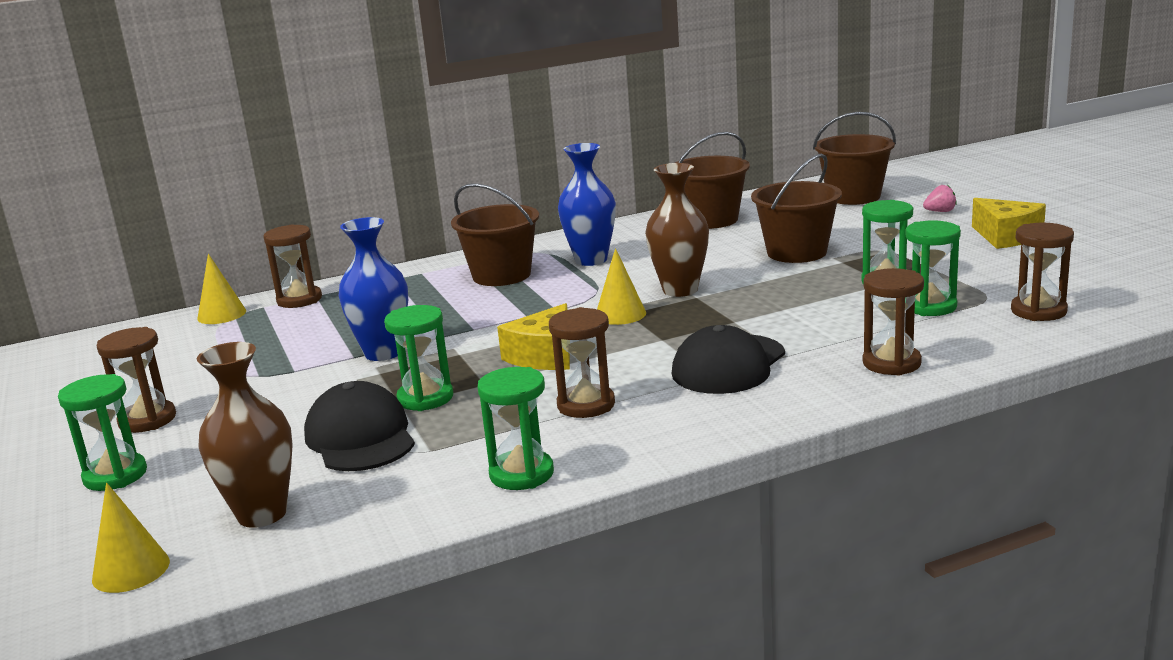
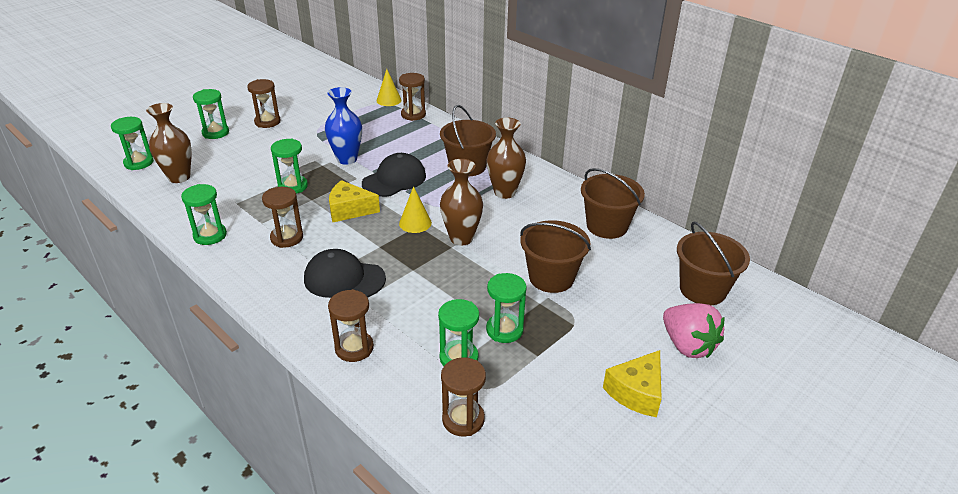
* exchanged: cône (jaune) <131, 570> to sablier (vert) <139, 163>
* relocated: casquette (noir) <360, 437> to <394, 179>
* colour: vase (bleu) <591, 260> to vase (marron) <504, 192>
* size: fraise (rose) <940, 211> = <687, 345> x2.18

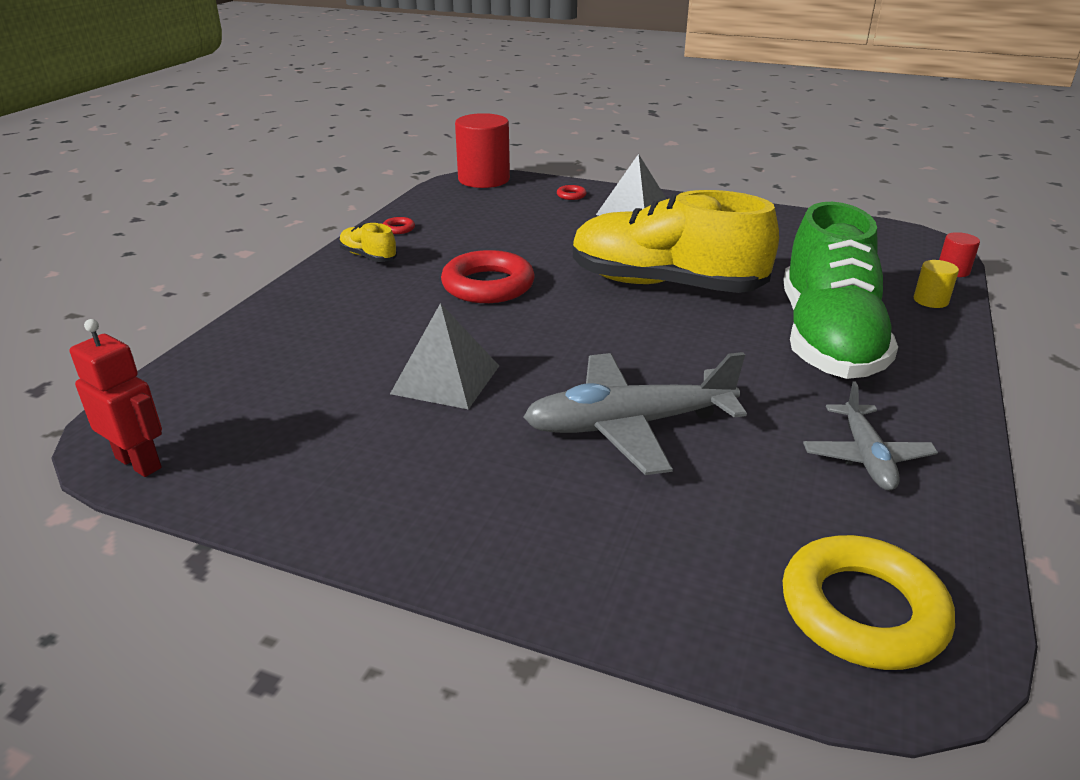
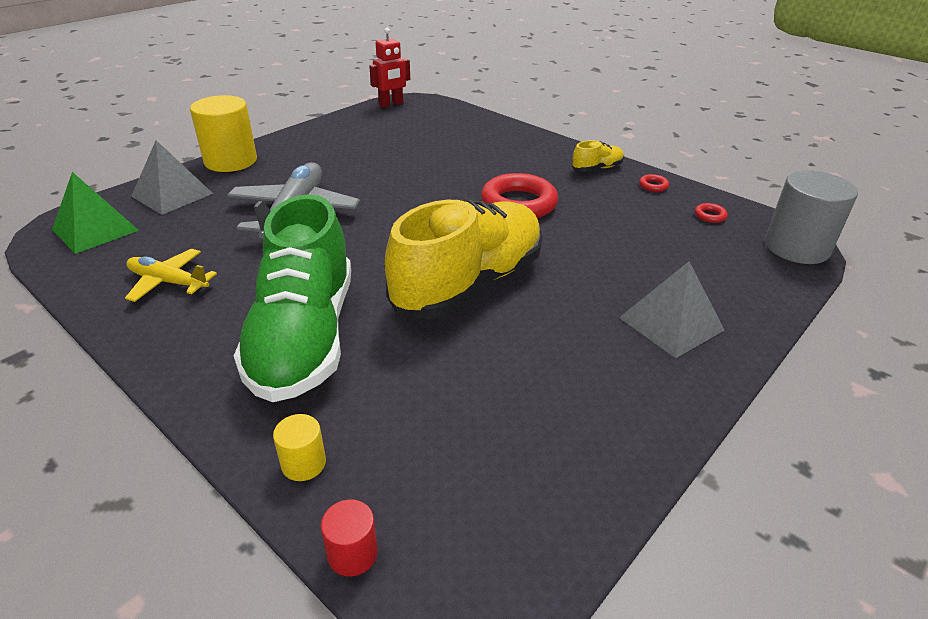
* relocated: pyramide (gris) <446, 379> to <172, 195>
* colour: cylindre (rouge) <484, 179> to cylindre (gris) <796, 247>
* relocated: anneau (rouge) <571, 195> to <710, 216>
* spun: chaussure (vert) <827, 339> = <304, 337> 120 degrees counterclockwise
* exchanged: anneau (jaune) <862, 611> to pyramide (vert) <95, 229>
* colour: avion (gris) <866, 457> to avion (jaune) <168, 282>
* appeared: cylindre (jaune) <231, 161>

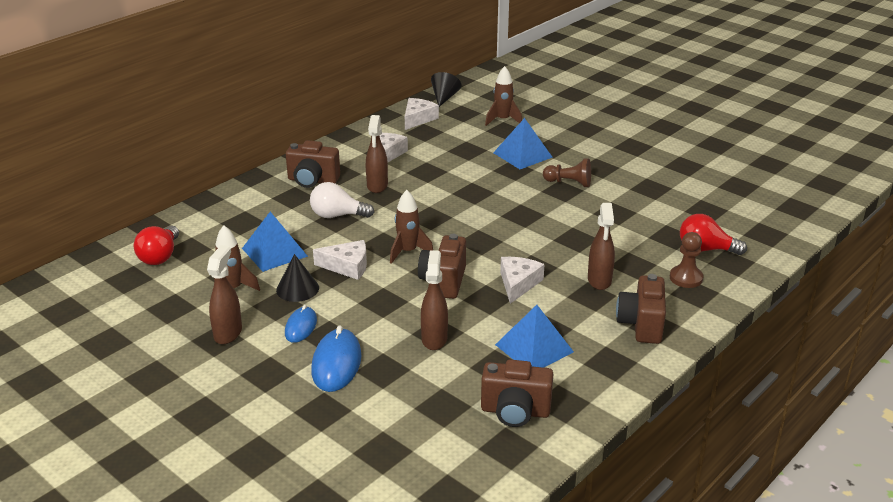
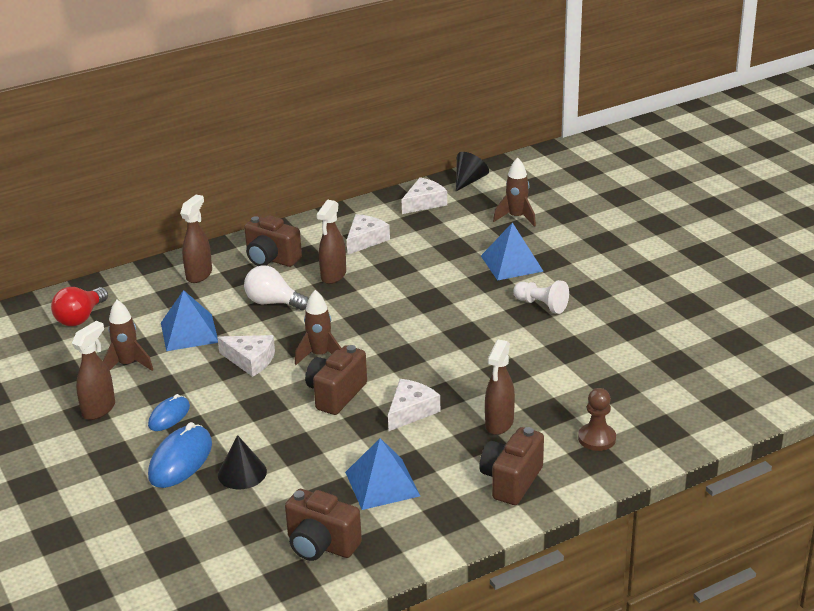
* relocated: cône (noir) <297, 289> to <242, 473>
* relocated: vaporisateur (marron) <434, 339> to <199, 274>
* colour: pion (marron) <569, 183> to pion (blanc) <541, 305>
* missing: ampoule (rouge) <705, 249>

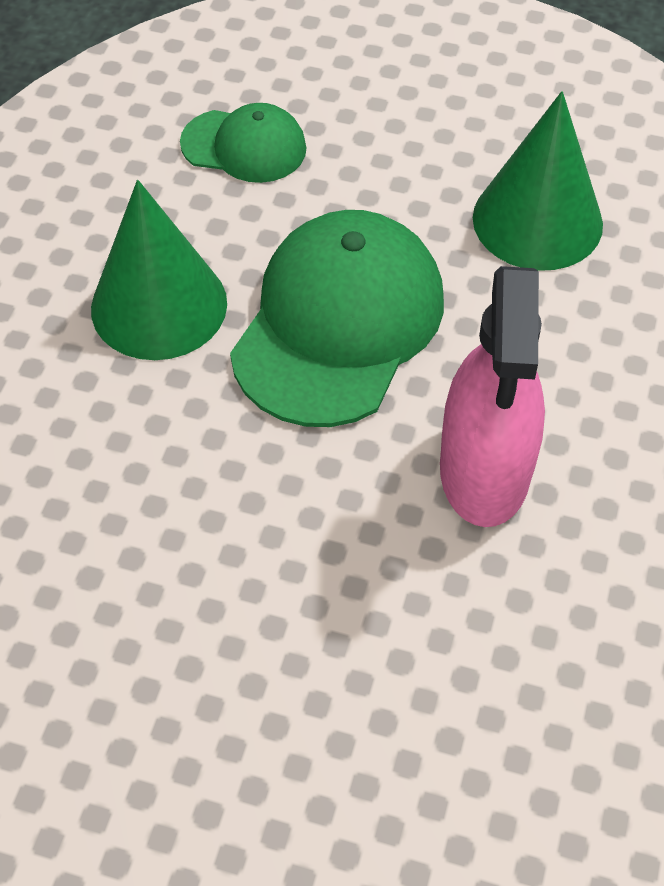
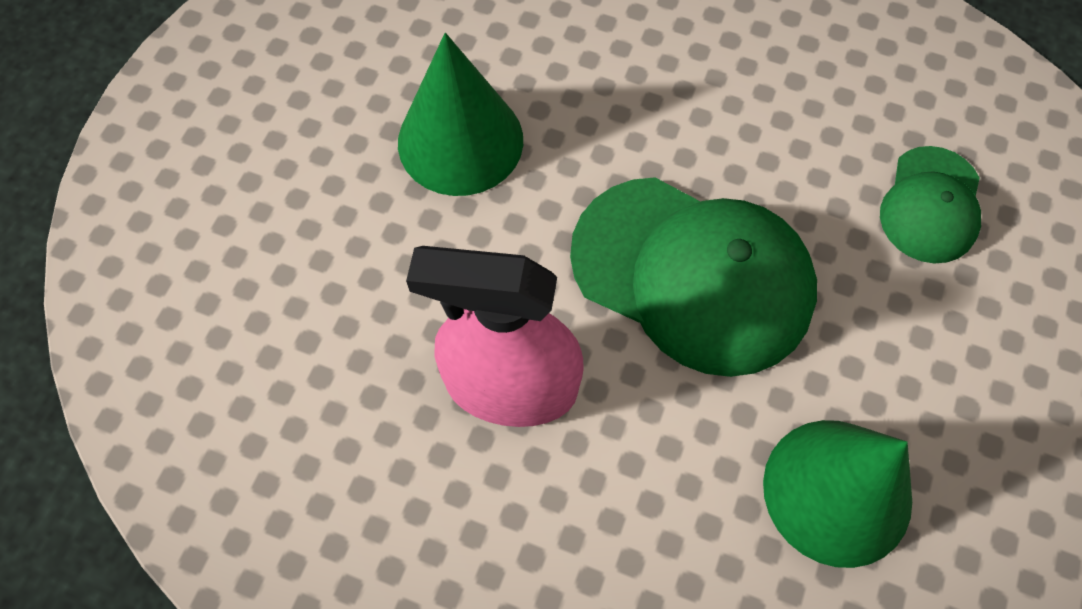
* relocated: cône (vert) <159, 305> to <460, 141>

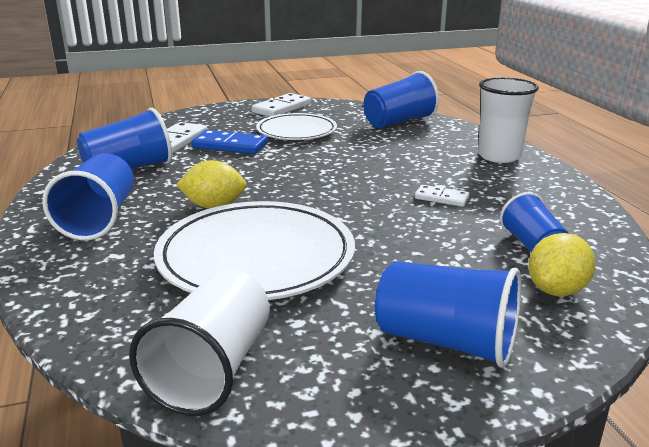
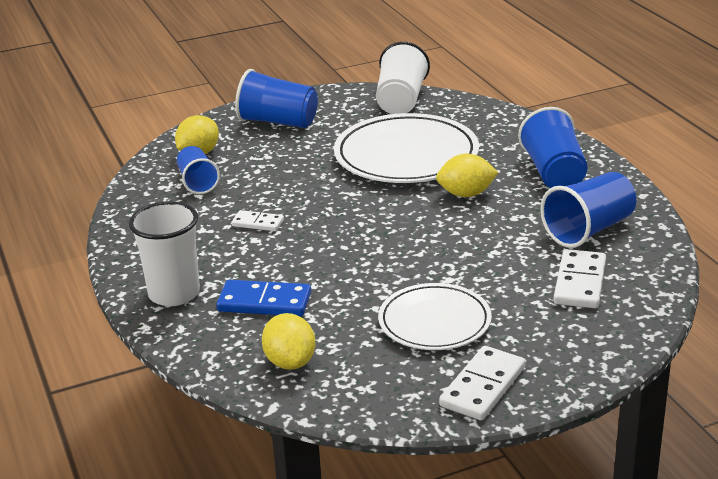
* relocated: domino (bleu) <230, 145> to <264, 302>
* exchanged: gobelet (bleu) <399, 122> to citron (jaune) <290, 362>

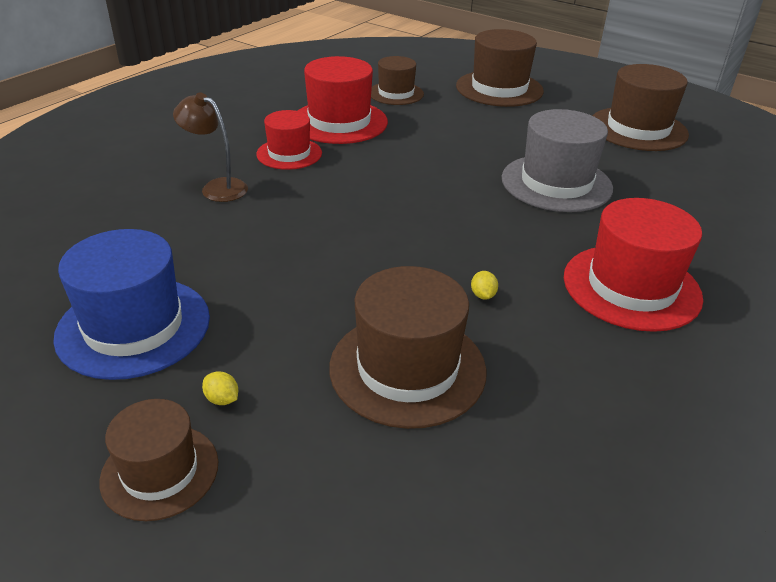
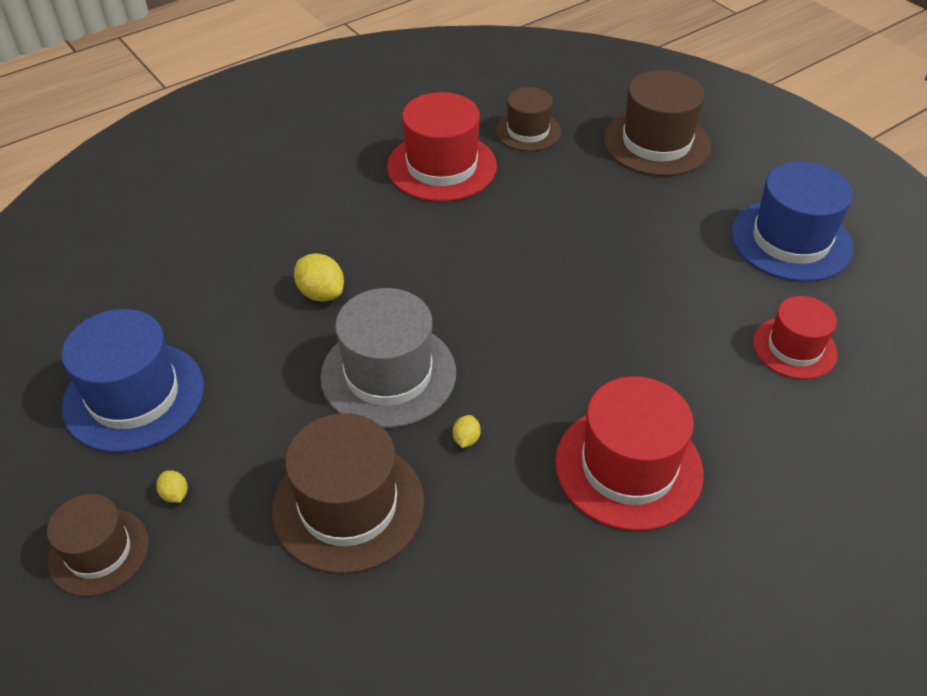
* missing: lampe (marron) <217, 187>
* relocated: chapeau (rouge) <289, 154> to <794, 348>
* relocated: chapeau (gris) <556, 183> to <388, 374>
* colour: chapeau (marron) <638, 129> to chapeau (bleu) <790, 240>
* appeared: citron (jaune) <321, 293>

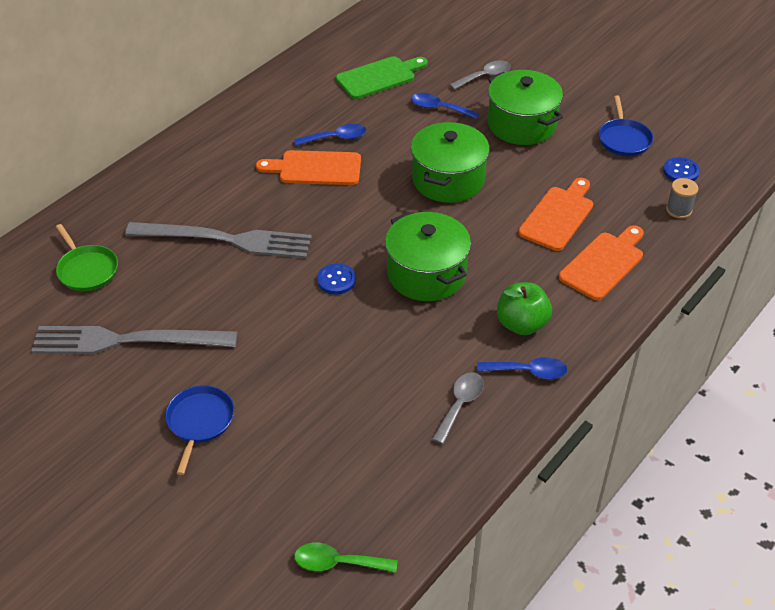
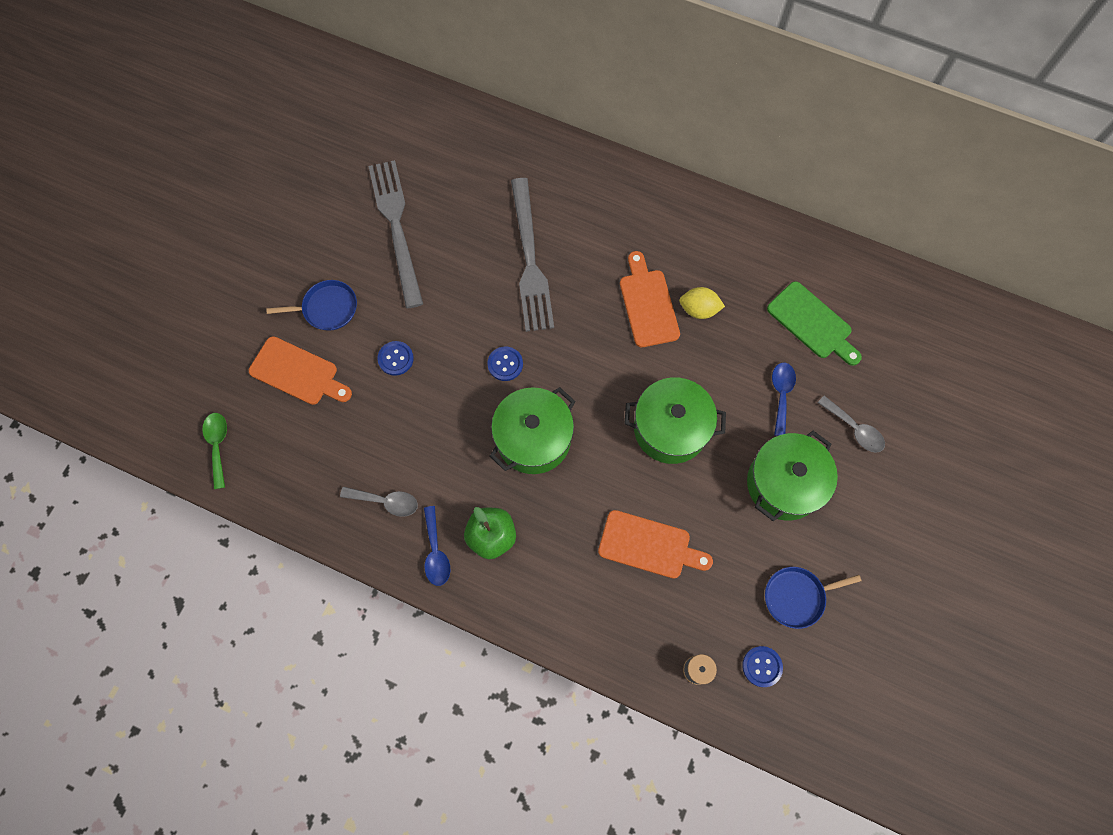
* missing: poêle (vert) <87, 269>
* exchanged: cuillère (bleu) <336, 138> to citron (jaune) <699, 309>
* relocated: planche à découper (orange) <604, 263> to <297, 373>
* appeared: bouton (bleu) <395, 359>

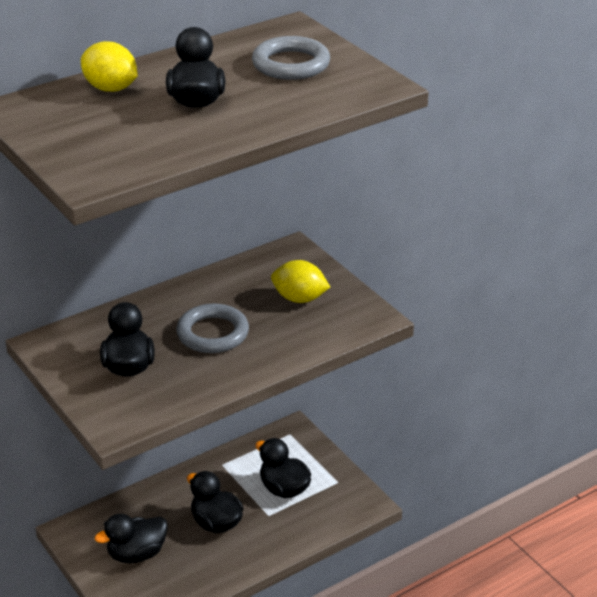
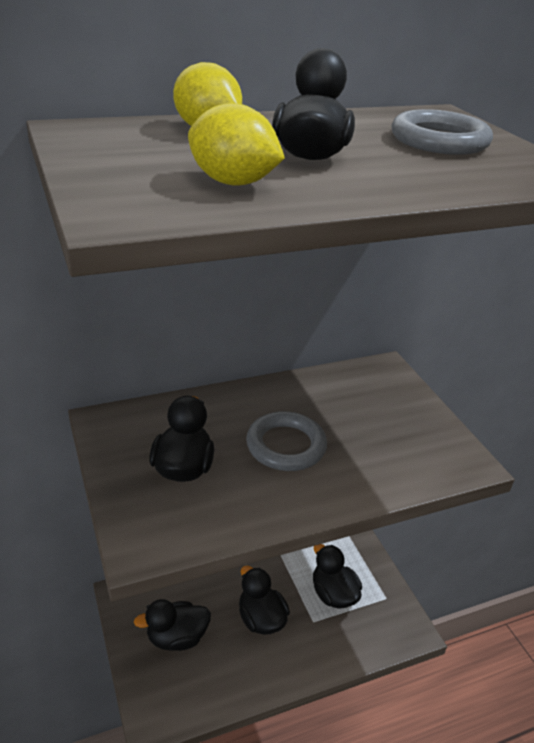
* relocated: citron (jaune) <299, 298> to <233, 183>

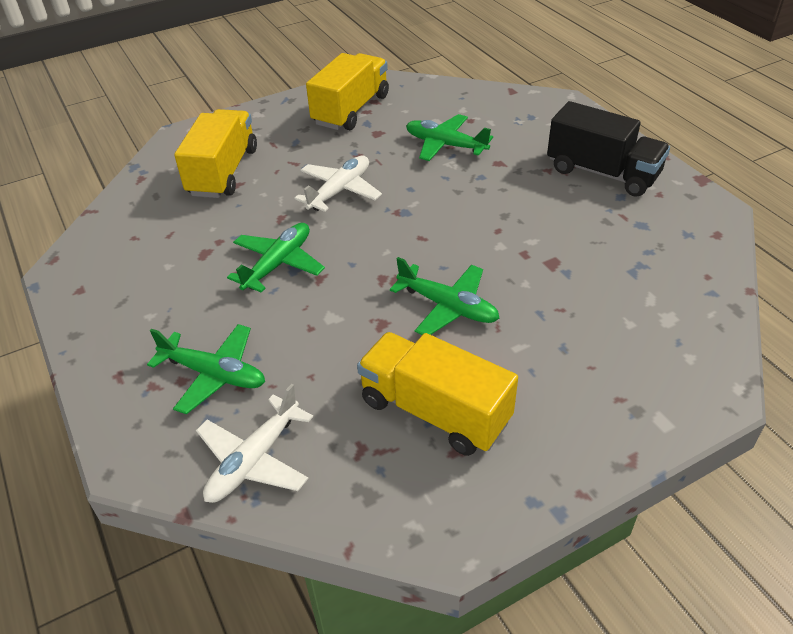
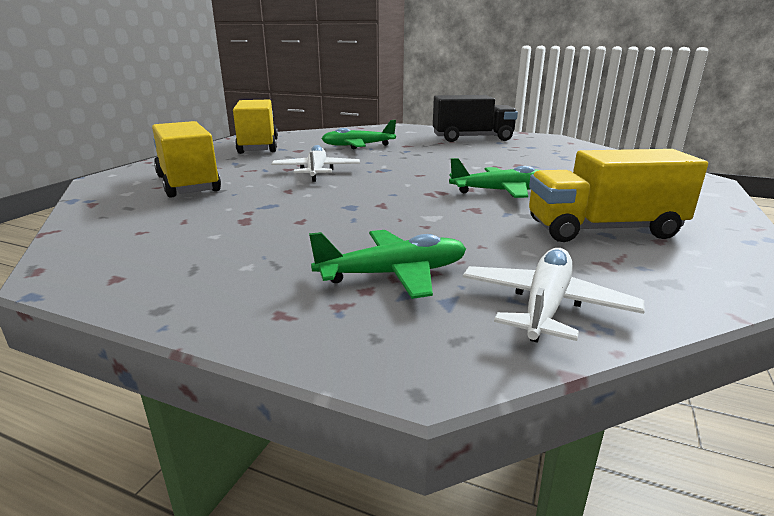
* spun: avion (blanc) <254, 460> = <545, 305> 150 degrees counterclockwise
* missing: avion (vert) <278, 264>

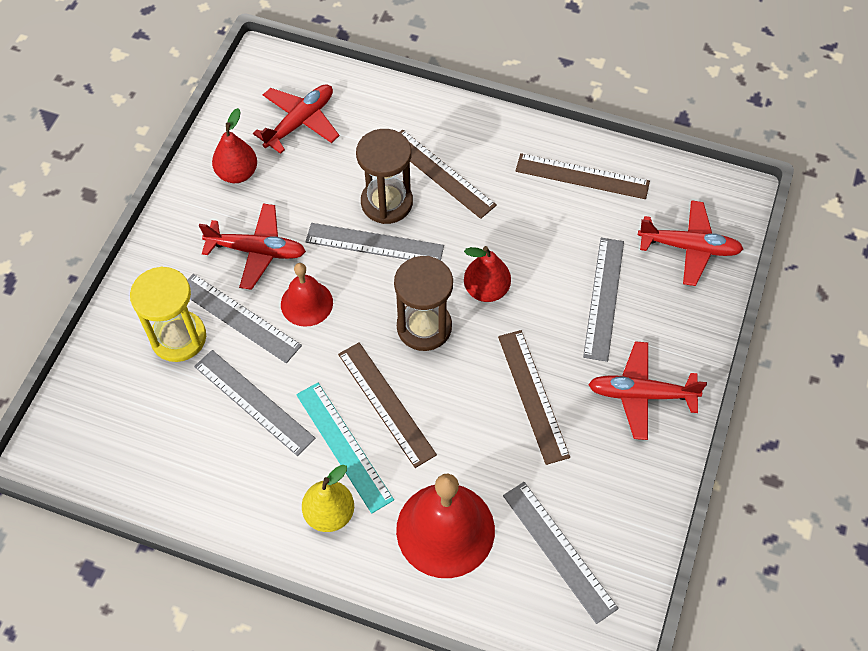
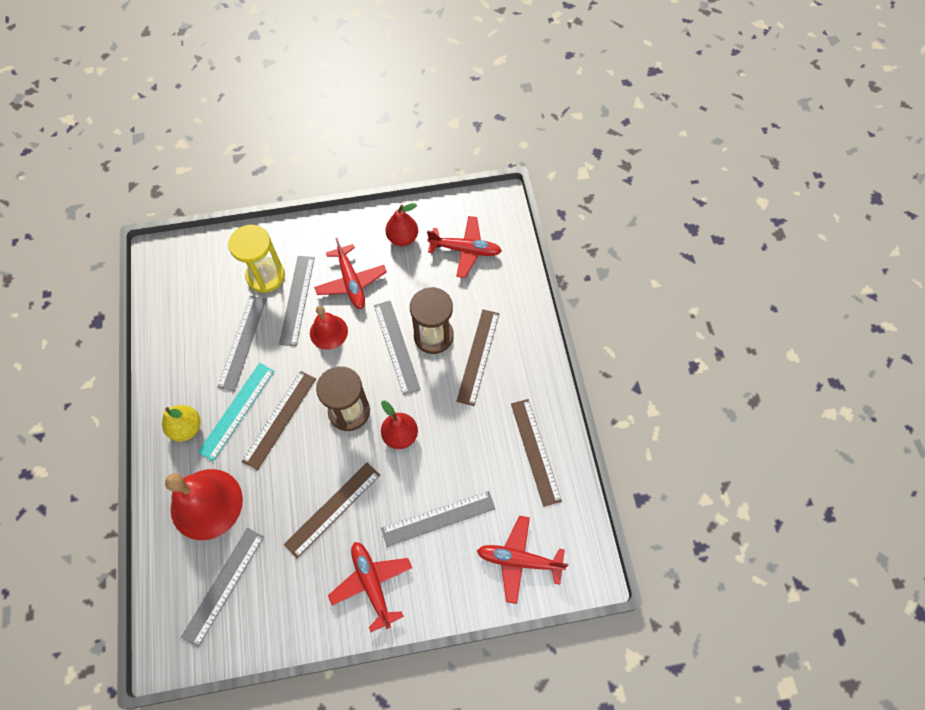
* spun: avion (rouge) <689, 248> = <519, 560> 120 degrees clockwise

